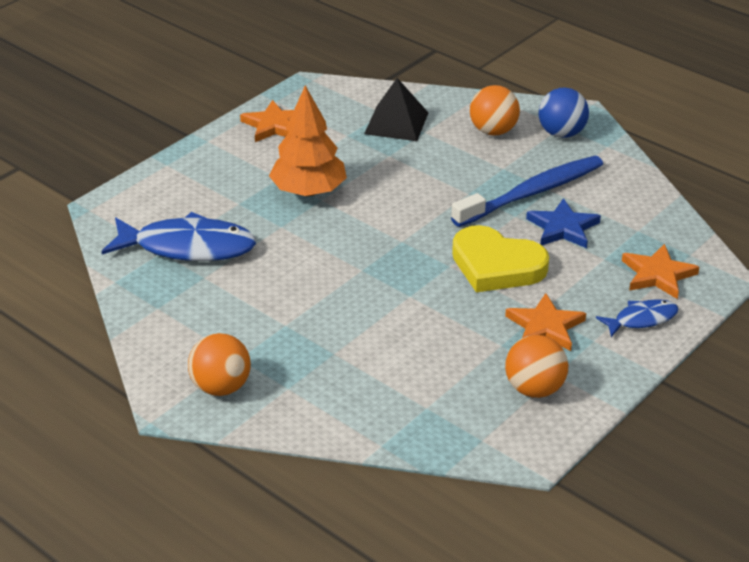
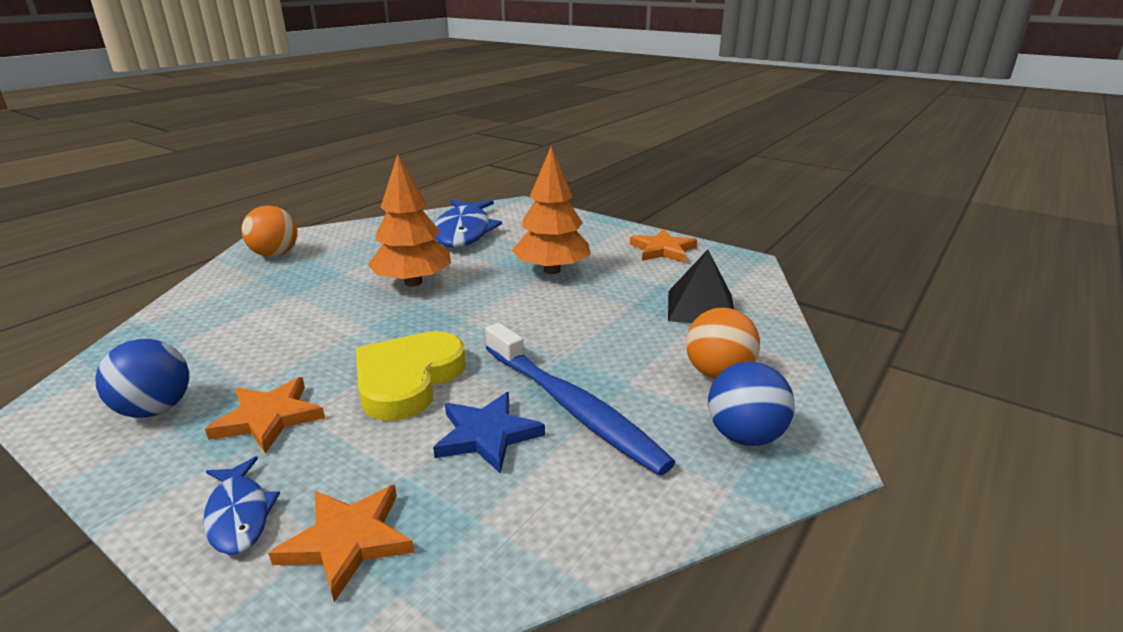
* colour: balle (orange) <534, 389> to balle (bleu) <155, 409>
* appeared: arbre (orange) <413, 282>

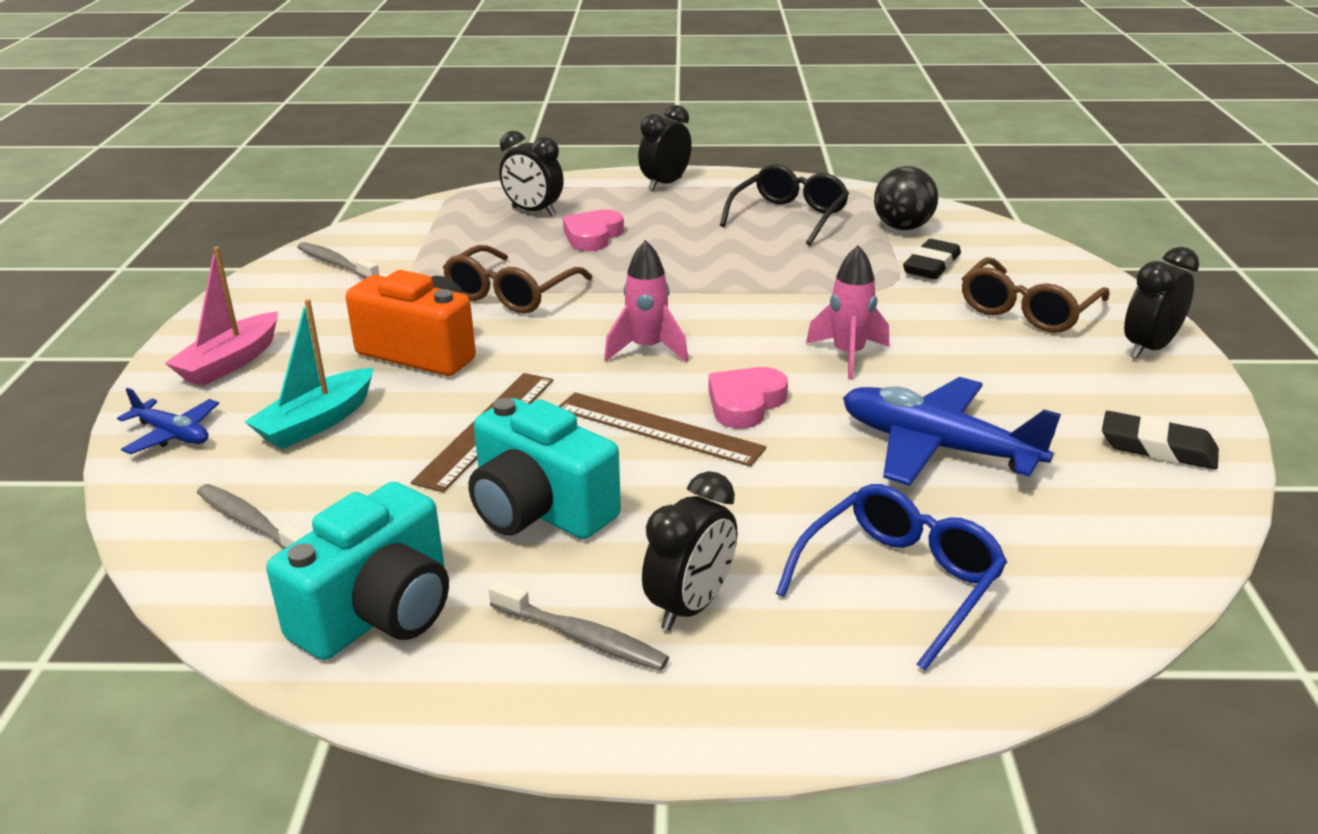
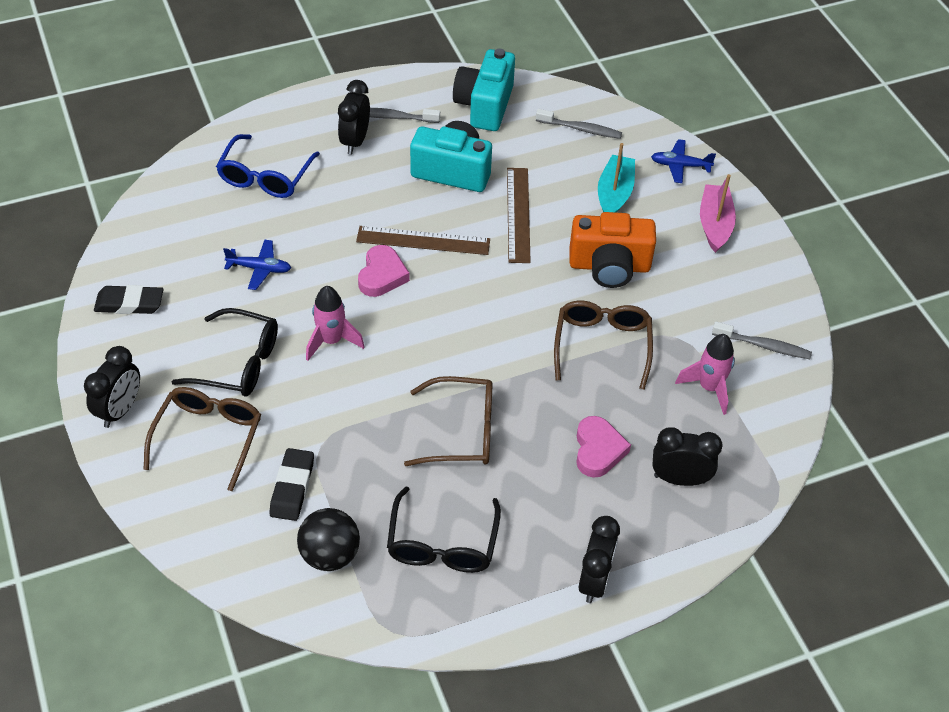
* relocated: fusée (rose) <647, 349> to <709, 388>
* size: avion (bleu) <936, 447> = <259, 269> x0.53
* appeared: lunettes (noir) <237, 363>
* appeared: lunettes (marron) <460, 431>

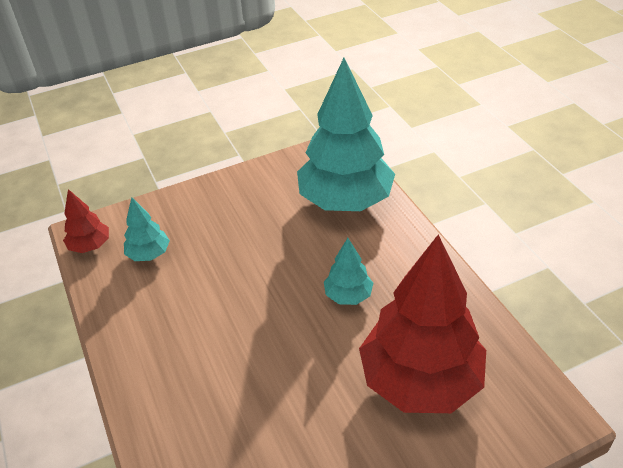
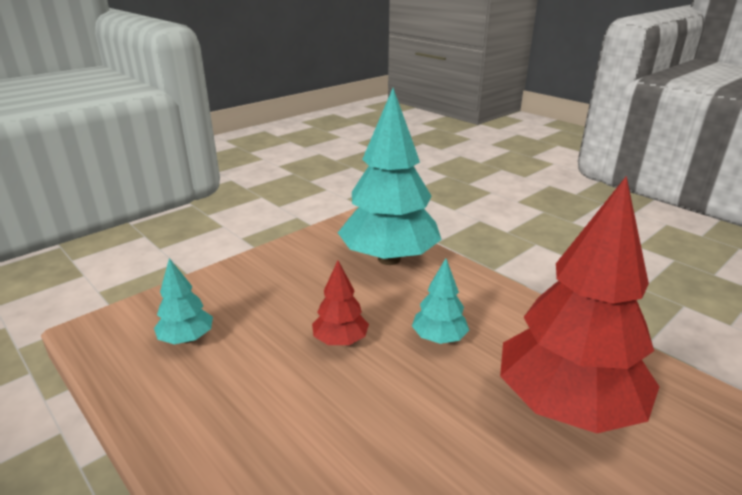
* relocated: arbre (rouge) <90, 246> to <340, 341>

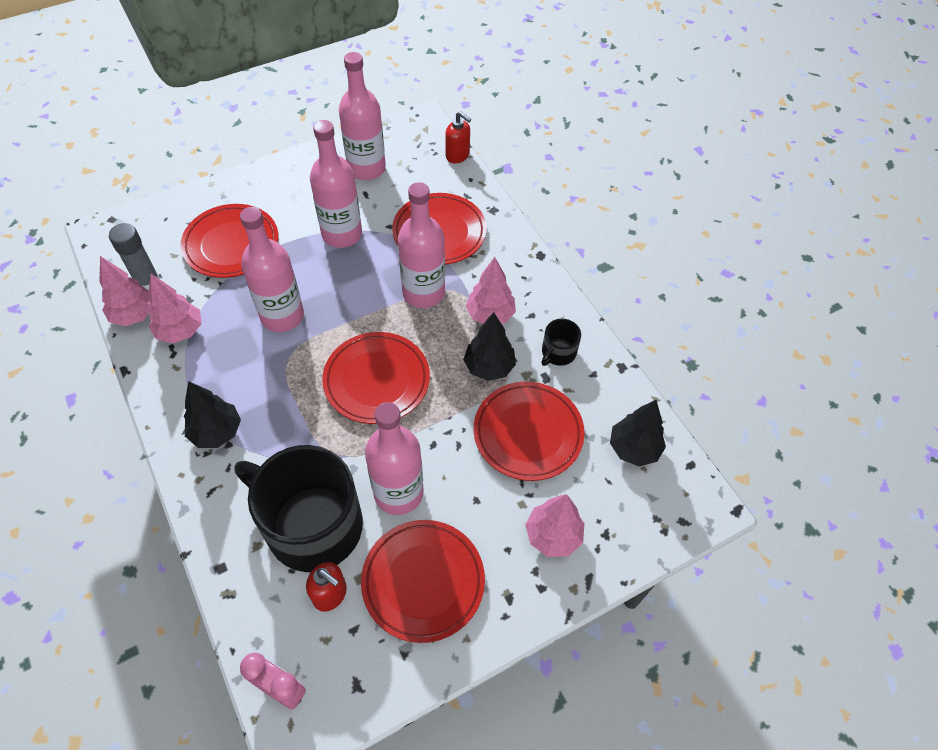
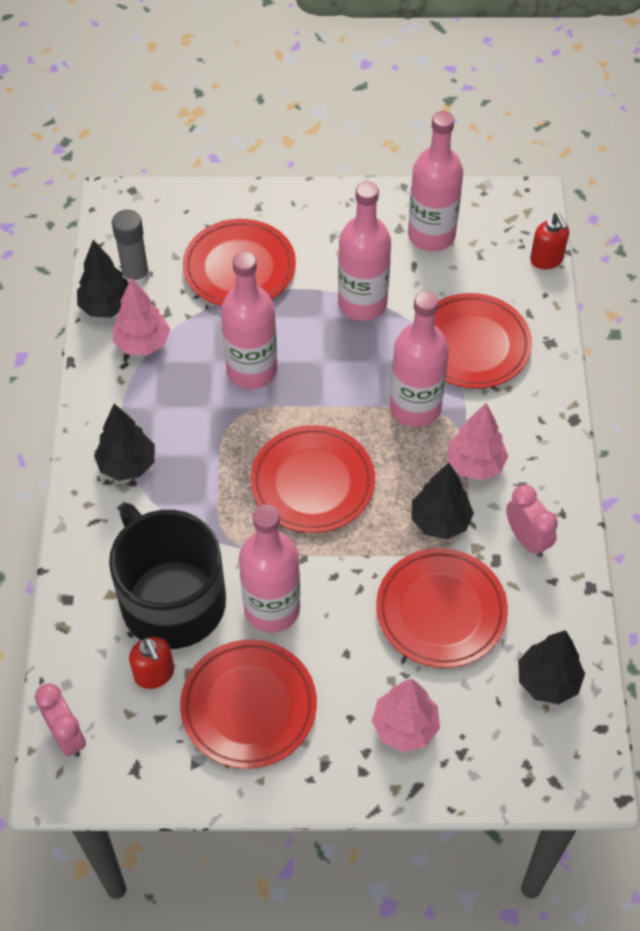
* colour: arbre (rose) <134, 315> to arbre (noir) <106, 307>
* exchanged: tasse (noir) <558, 352> to réveil (rose) <527, 539>

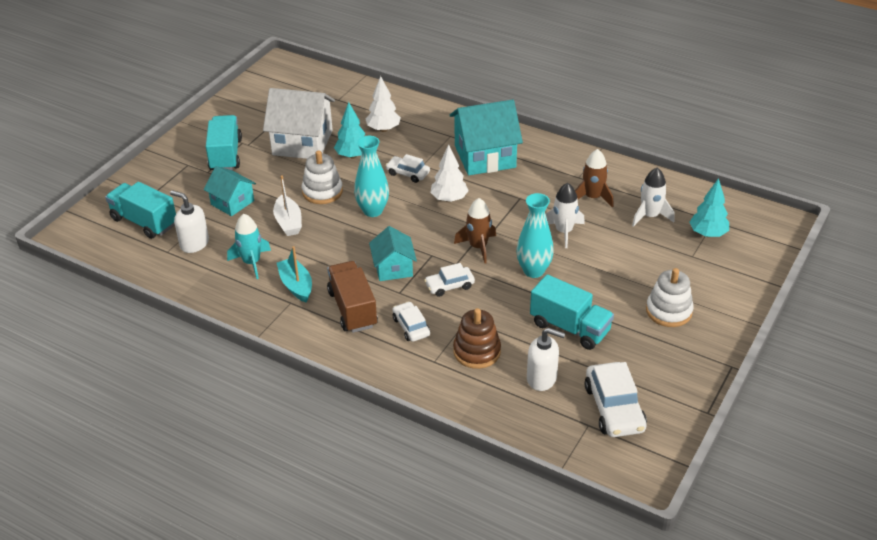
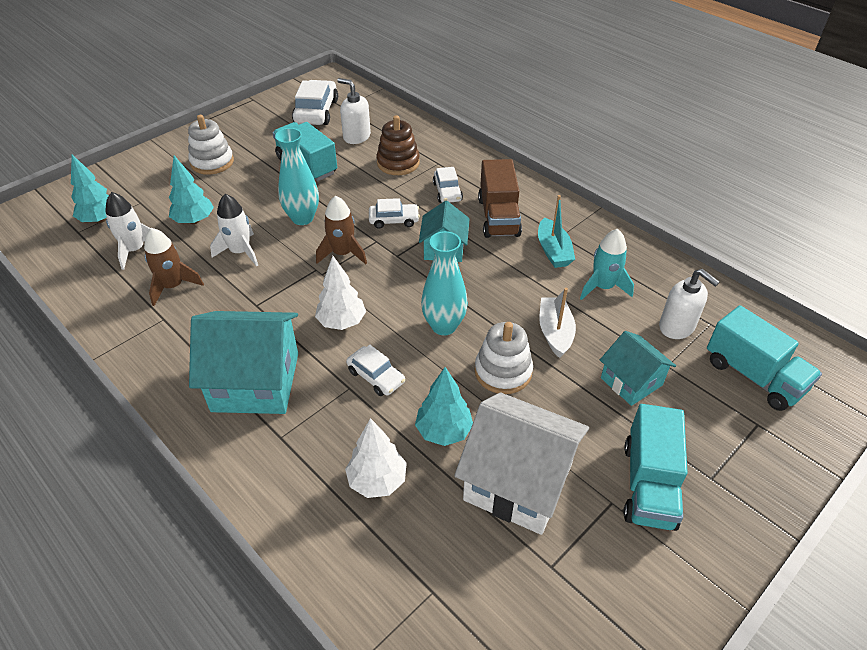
* appeared: arbre (turquoise) <194, 221>

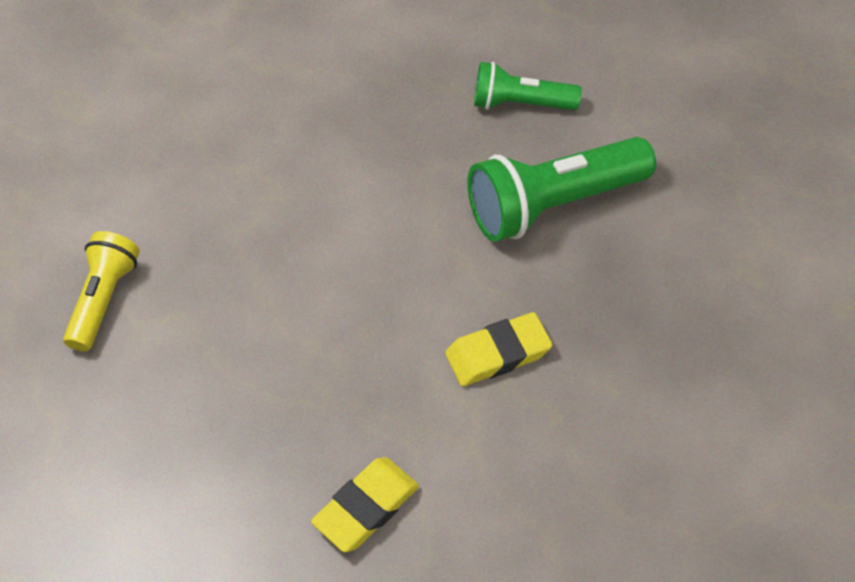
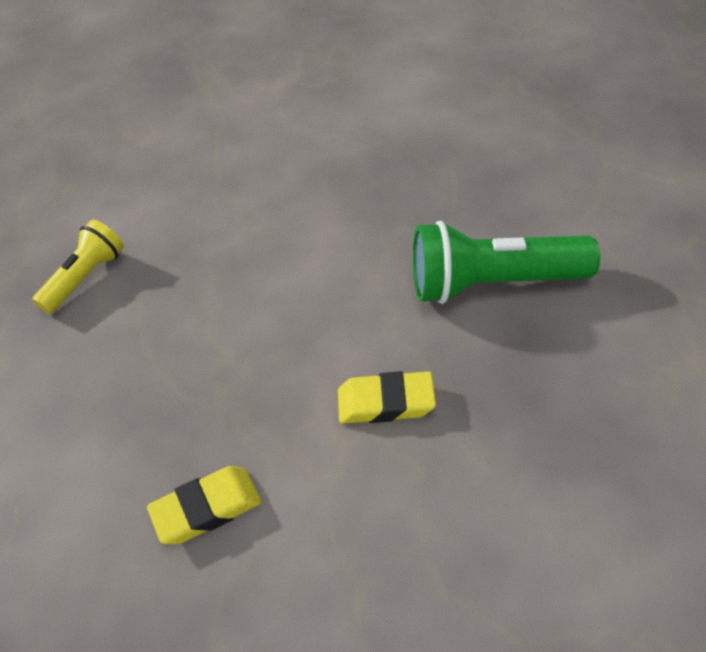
* missing: lampe de poche (vert) <520, 104>

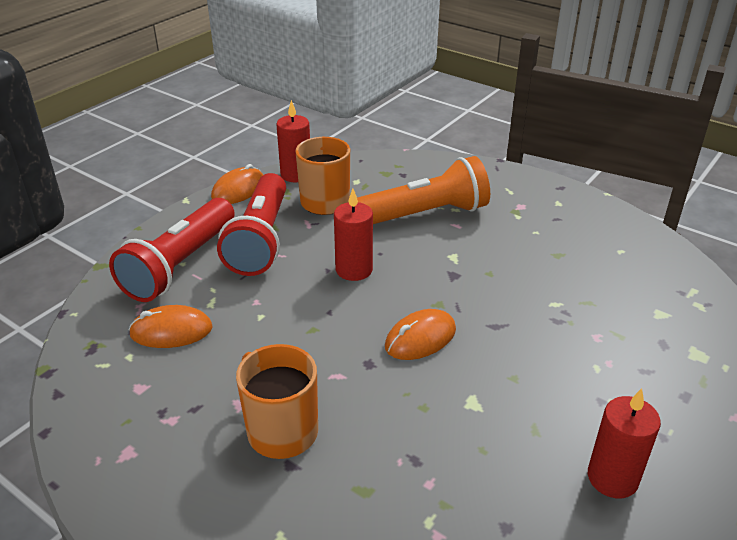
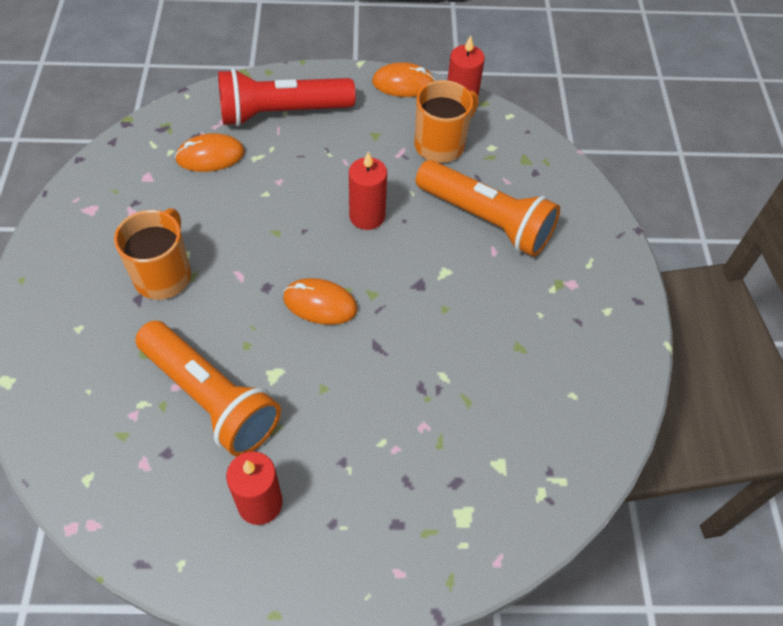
* spun: souris (orange) <171, 331> = <210, 156> 60 degrees counterclockwise
* missing: lampe de poche (rouge) <261, 239>
* appeared: lampe de poche (orange) <210, 397>

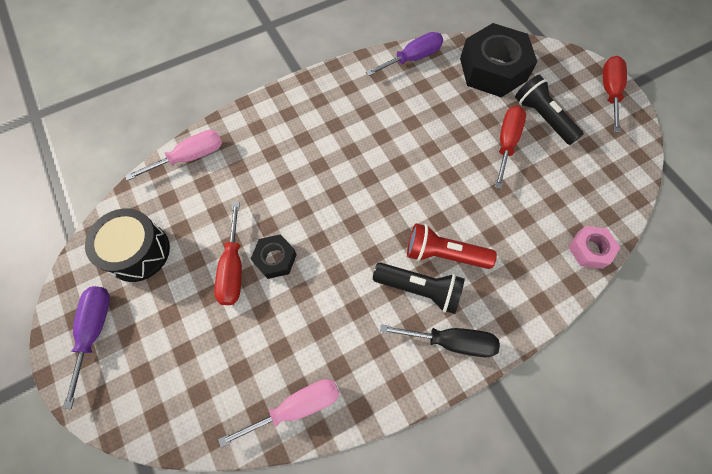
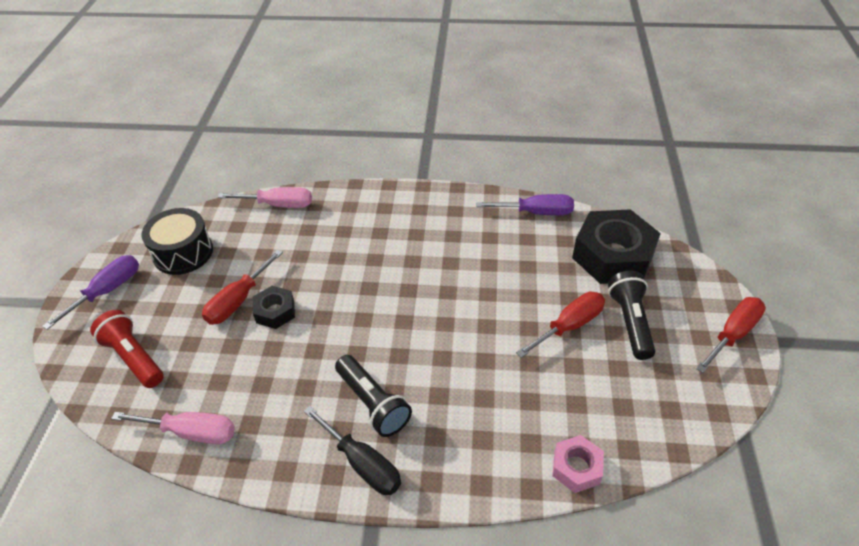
* relocated: lampe de poche (rouge) <444, 254> to <134, 357>

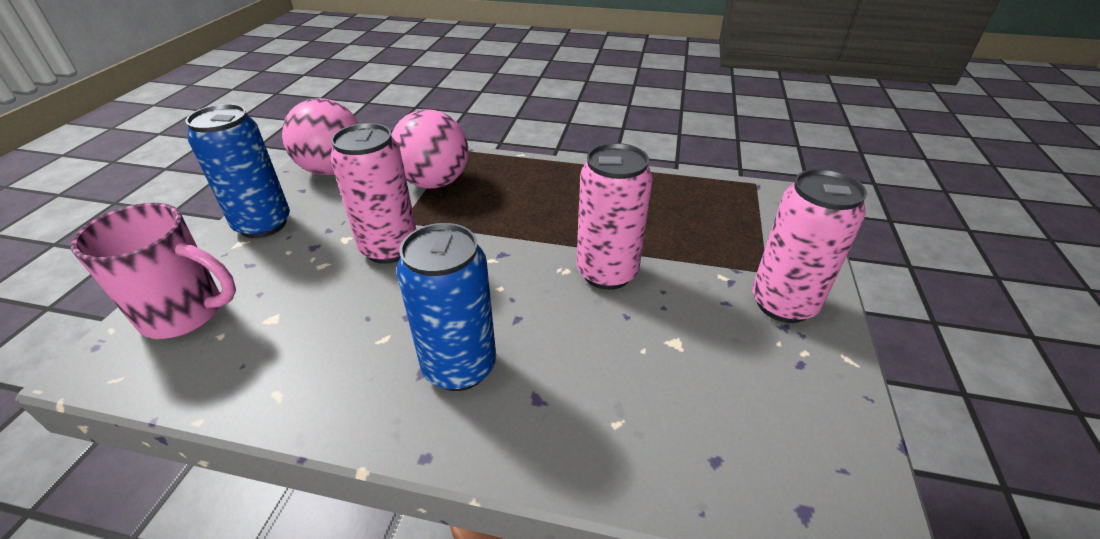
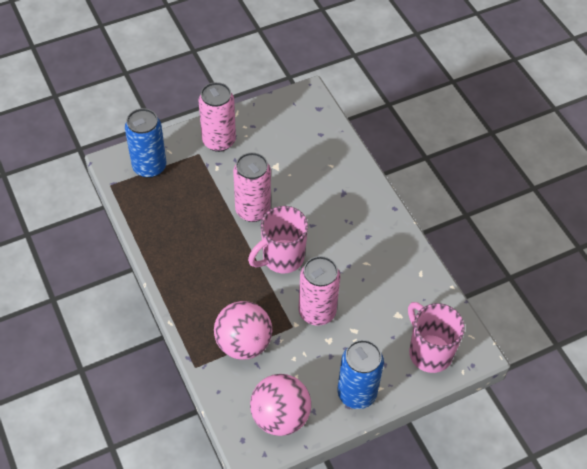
* relocated: canette (bleu) <459, 367> to <149, 167>
* appeared: tasse (rose) <281, 258>

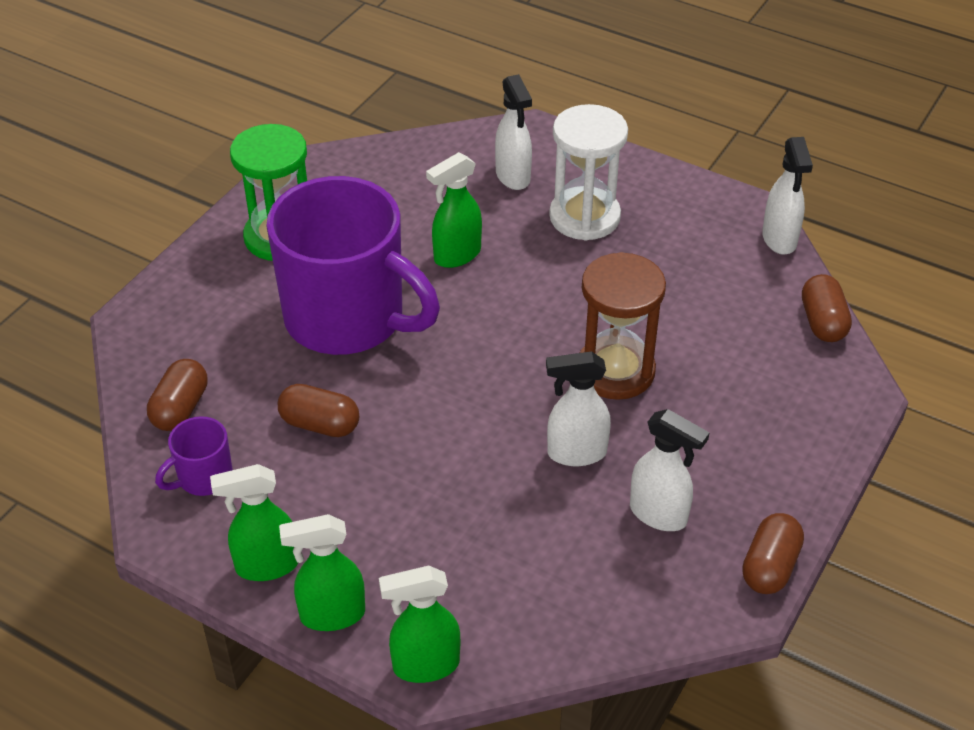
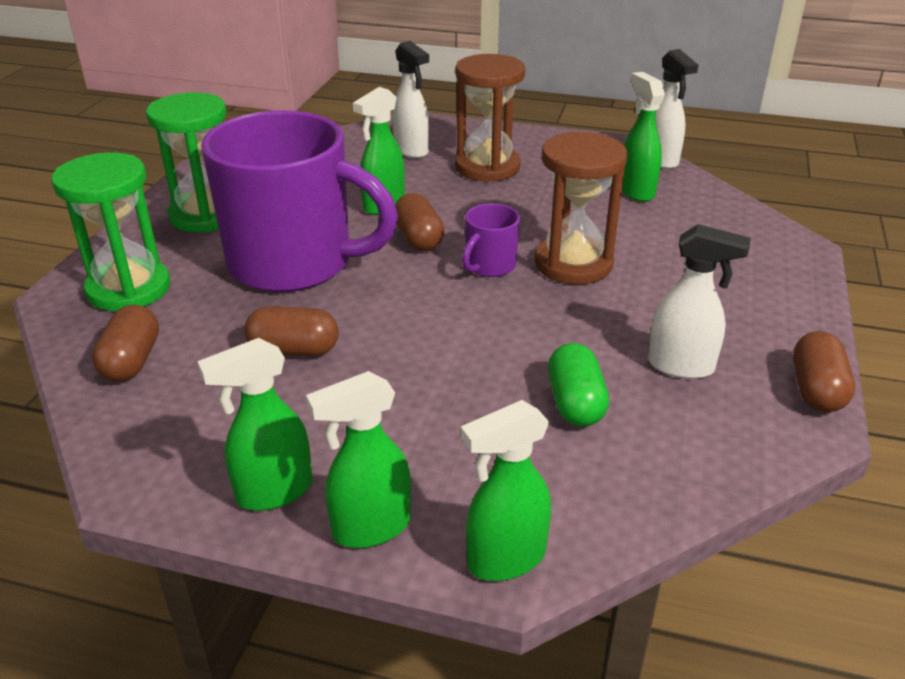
* relocated: tasse (violet) <203, 478> to <489, 266>
* missing: vaporisateur (blanc) <576, 453>
* colour: sablier (blanc) <584, 217> to sablier (marron) <487, 167>
* relocated: gélule (marron) <822, 322> to <418, 239>
* appeared: sablier (vert) <129, 289>
* appeared: gélule (vert) <575, 403>
* appeared: vaporisateur (vert) <636, 191>

